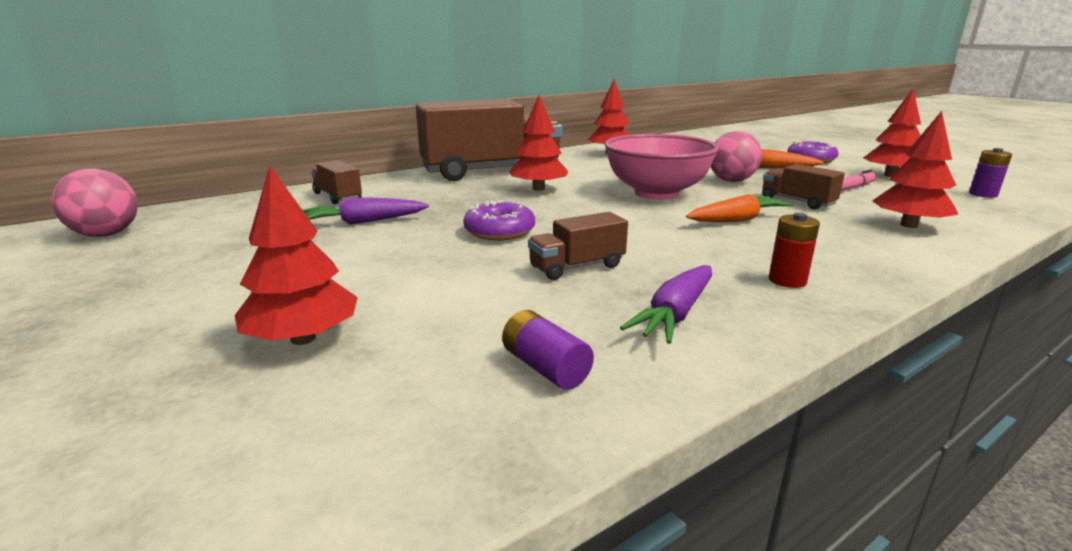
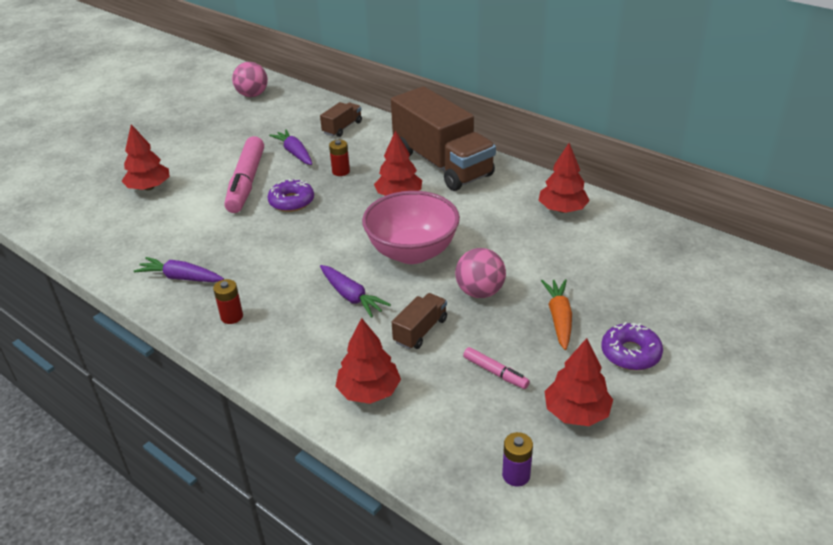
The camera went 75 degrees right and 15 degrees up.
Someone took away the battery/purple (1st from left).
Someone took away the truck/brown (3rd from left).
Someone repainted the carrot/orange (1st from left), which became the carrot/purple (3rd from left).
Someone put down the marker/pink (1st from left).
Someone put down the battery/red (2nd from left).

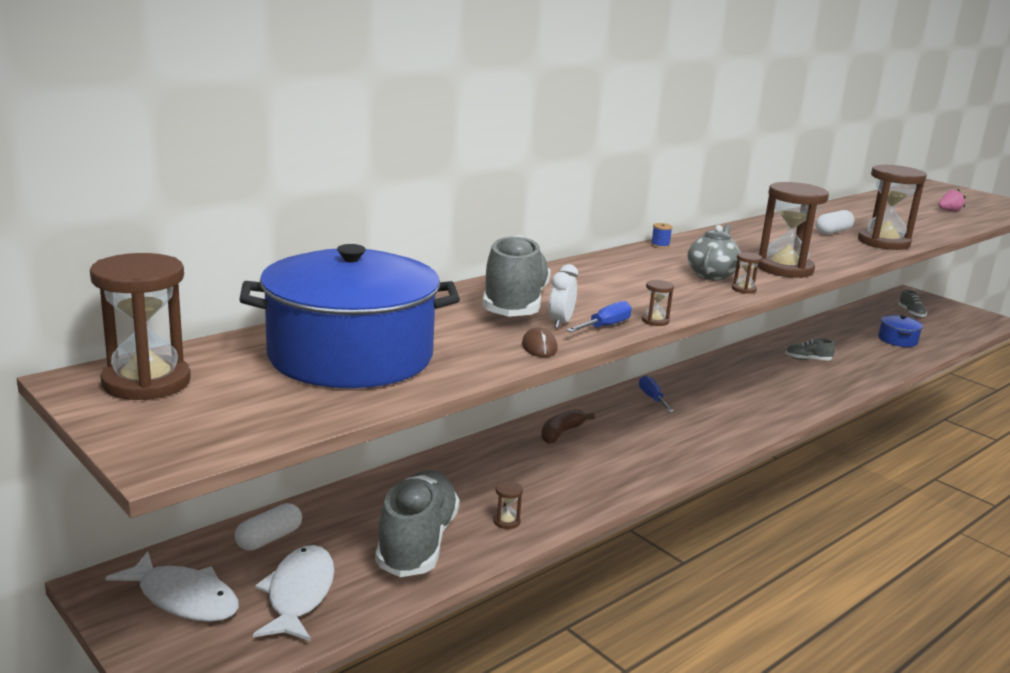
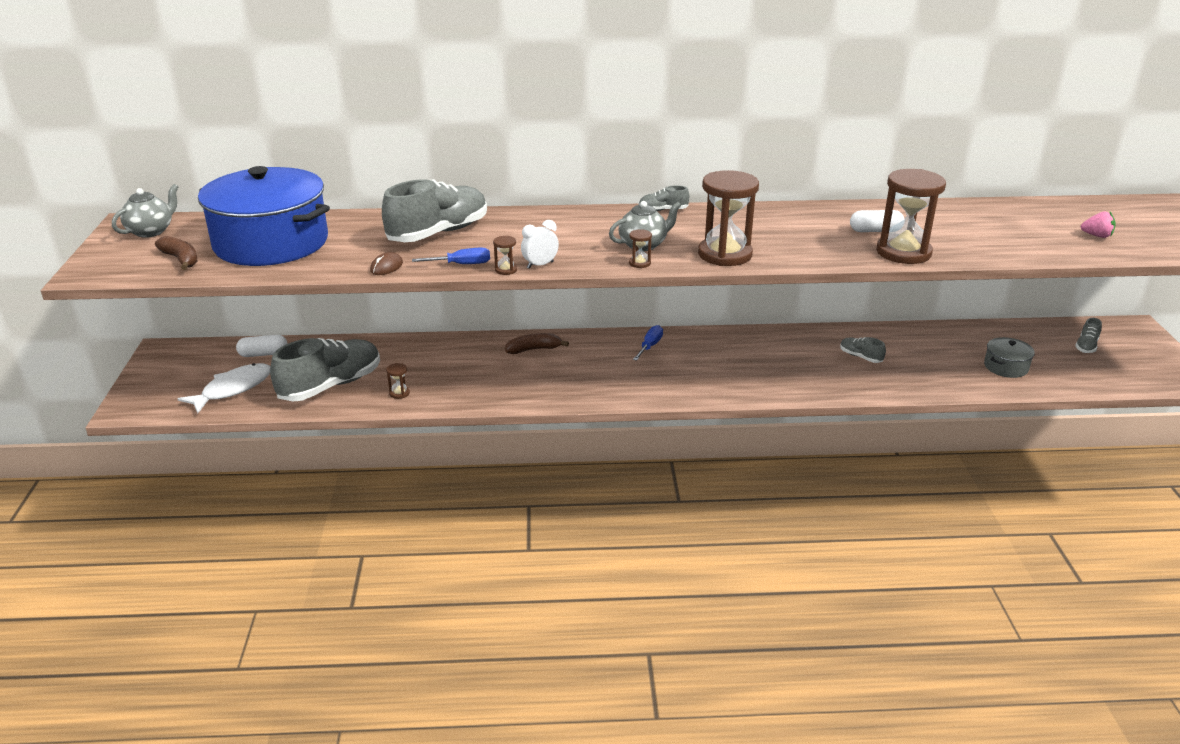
The camera went 40 degrees right and 10 degrees up.
Someone swapped the hourglass/brown (1st from left) for the teapot/grey (1st from left).
Someone took away the fish/white (1st from left).
Someone carried the clock/white.
Someone swapped the spool/blue for the shoe/grey (3rd from left).
Someone repainted the pot/blue (2nd from left), which became the pot/grey.
Someone put down the banana/brown (1st from left).

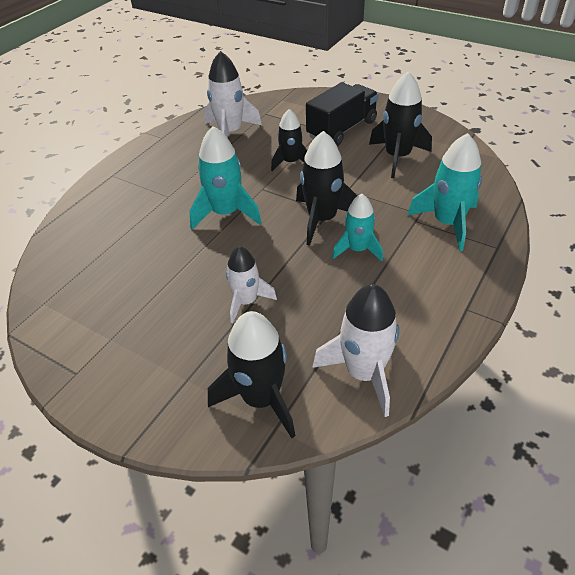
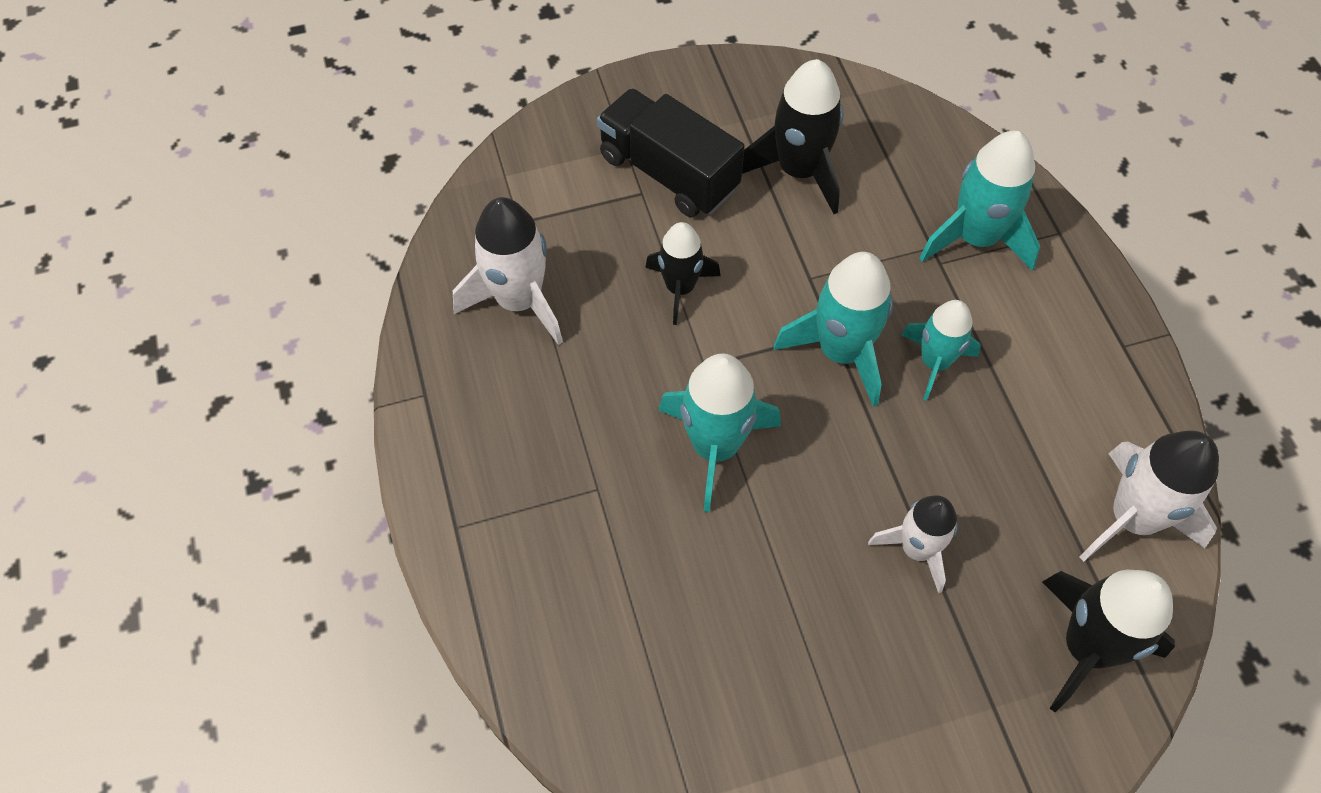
The camera went 50 degrees left and 15 degrees up.
Someone repainted the rocket/black (3rd from left), which became the rocket/turquoise (2nd from left).
Someone rotated the truck/black by 45 degrees counterclockwise.

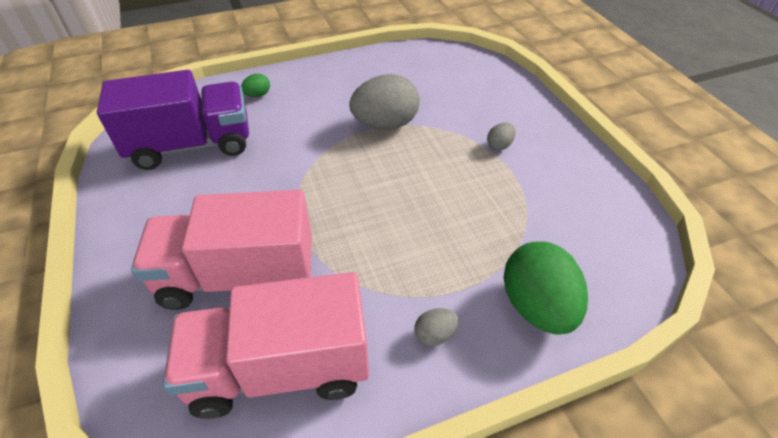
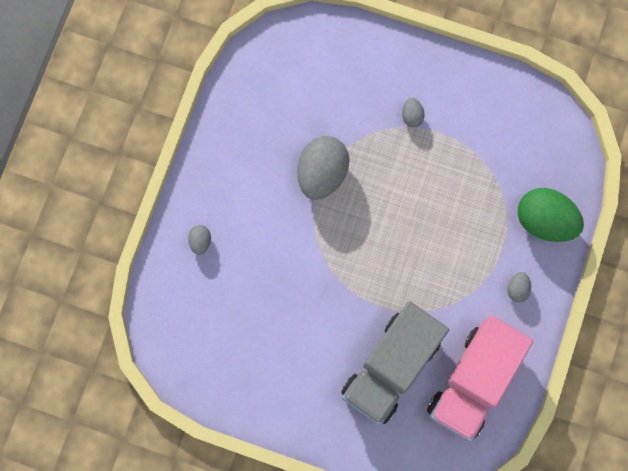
The camera went 50 degrees left and 30 degrees up.
Someone took away the truck/purple.
Someone repainted the truck/pink (1st from left), which became the truck/grey.
Someone repainted the egg/green (1st from left), which became the egg/grey (1st from left).

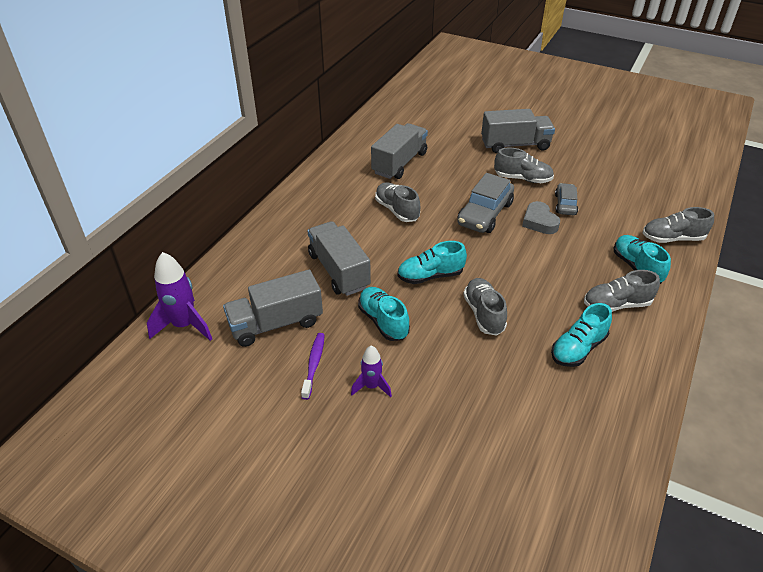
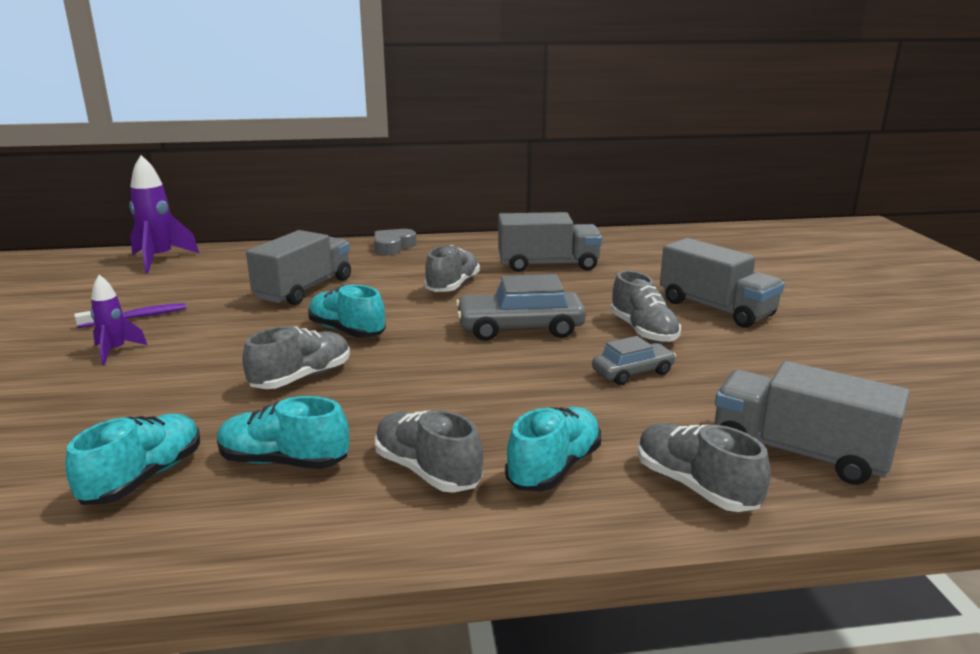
The camera went 55 degrees right and 20 degrees down.
Someone carried the truck/grey (1st from left in the first image).
Someone carried the shoe/turquoise (1st from left).
Someone carried the heart/grey.

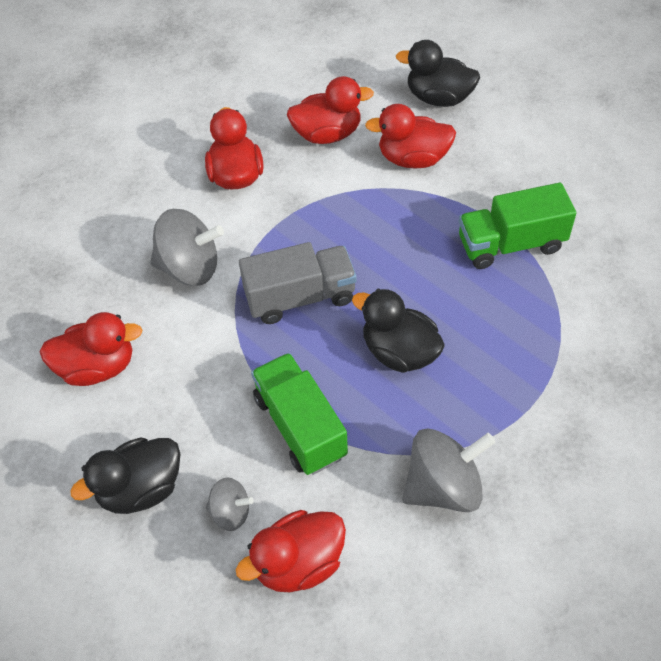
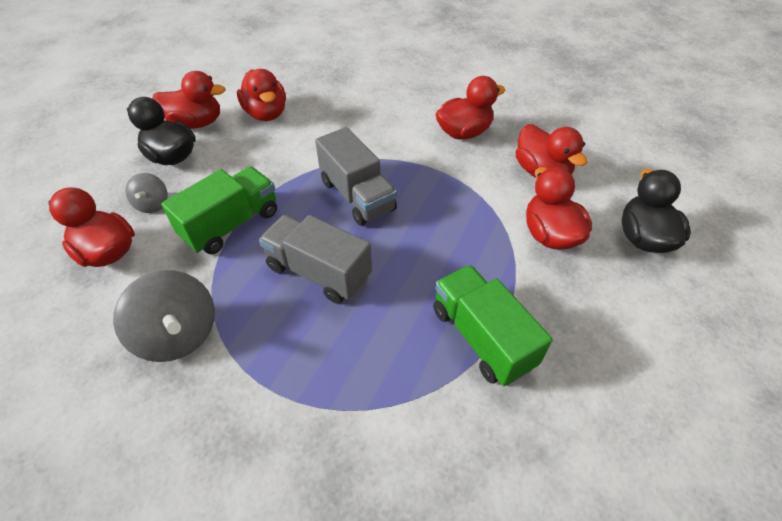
The camera went 70 degrees right and 5 degrees down.
Someone took away the spinning top/grey (1st from left).
Someone swapped the duck/black (2nd from left) for the truck/grey (1st from left).
Someone put down the duck/red (2nd from left).

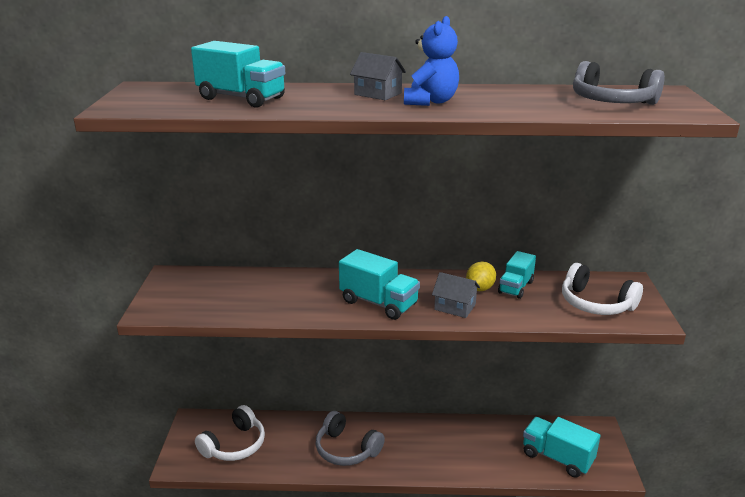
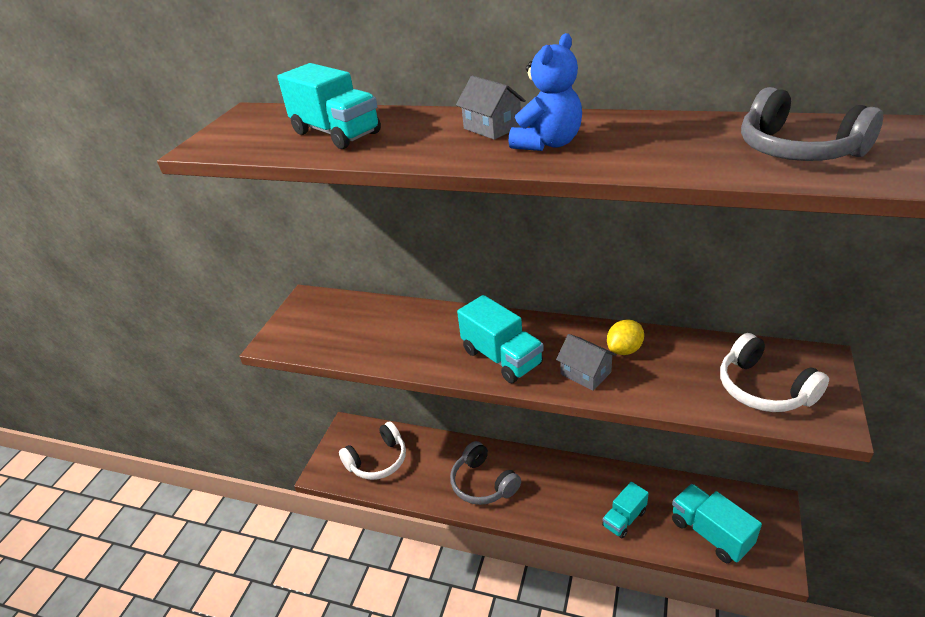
The camera went 20 degrees right and 10 degrees up.
Someone carried the truck/turquoise (3rd from left).

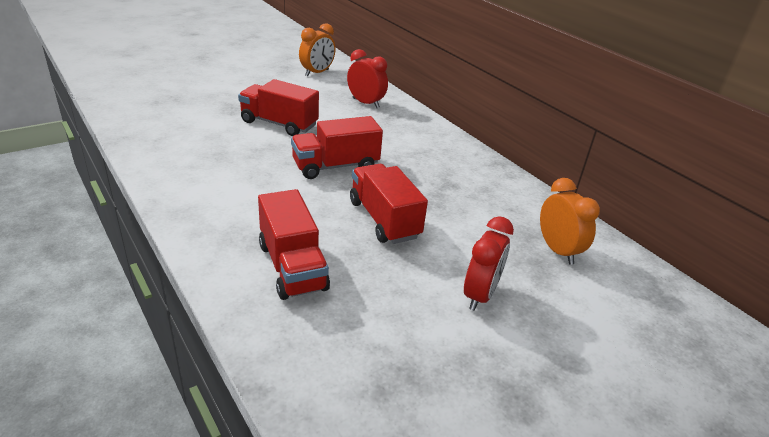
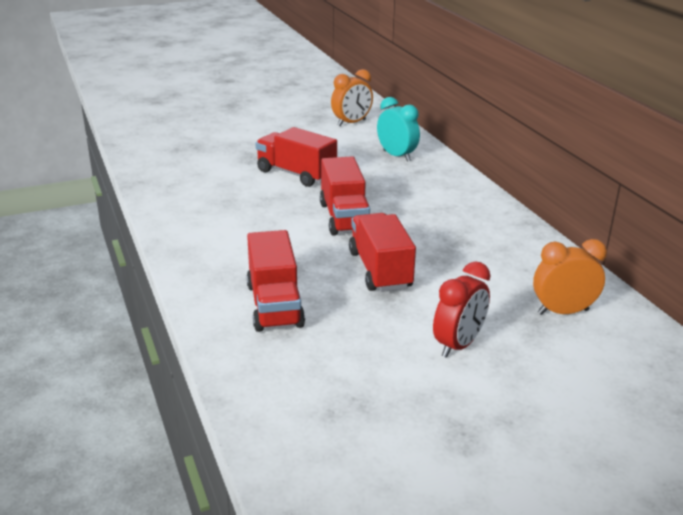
The camera went 15 degrees right and 5 degrees down.
Someone rotated the truck/red (3rd from left) by 90 degrees counterclockwise.
Someone repainted the clock/red (1st from left), which became the clock/turquoise.
Someone rotated the clock/orange (2nd from left) by 90 degrees counterclockwise.

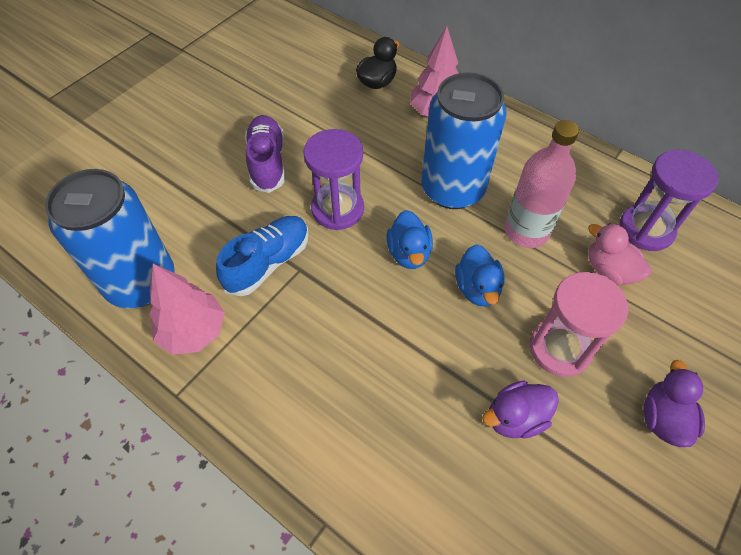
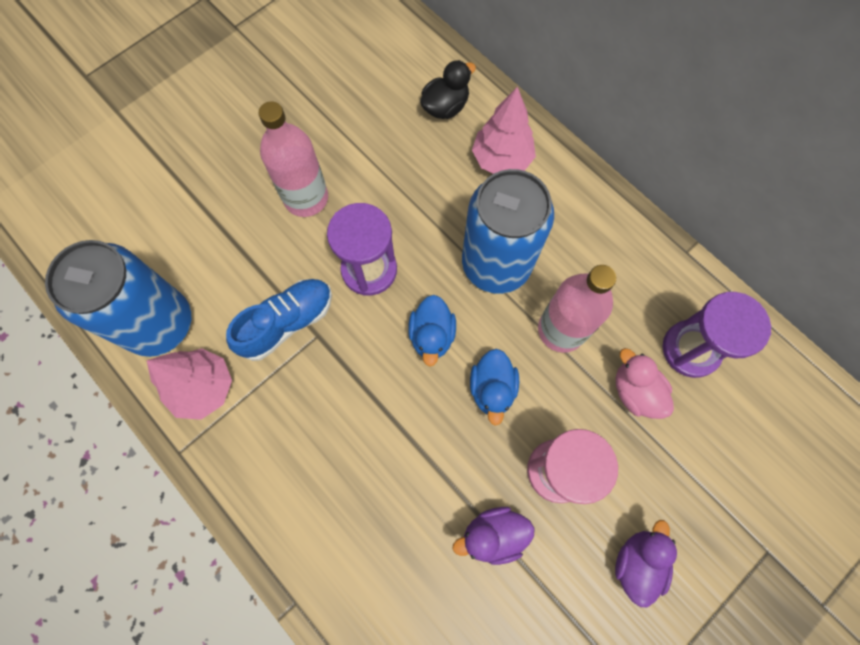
The camera went 10 degrees right and 15 degrees up.
Someone swapped the shoe/purple for the bottle/pink (1st from left).

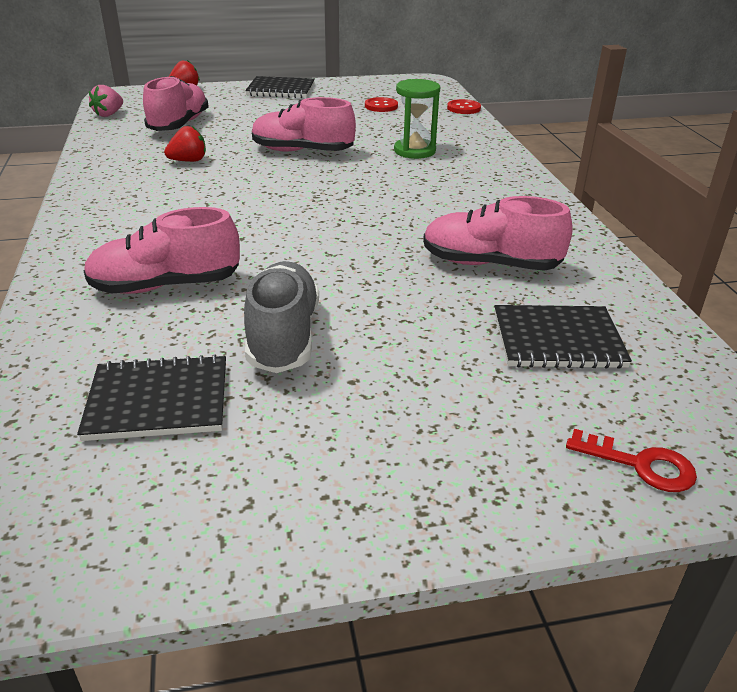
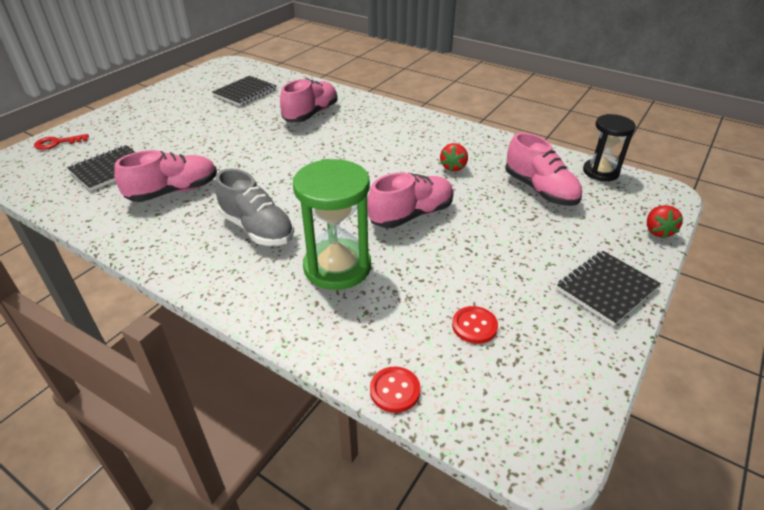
The camera went 135 degrees right and 5 degrees up.
Someone swapped the strawberry/pink for the hourglass/black.
Someone carried the shoe/grey.
Someone scaled the hourglass/green by 1.55.

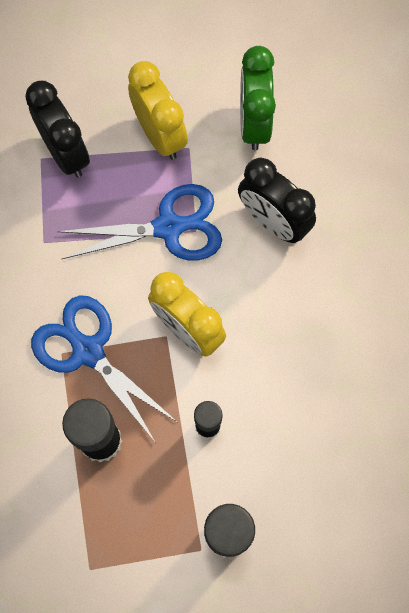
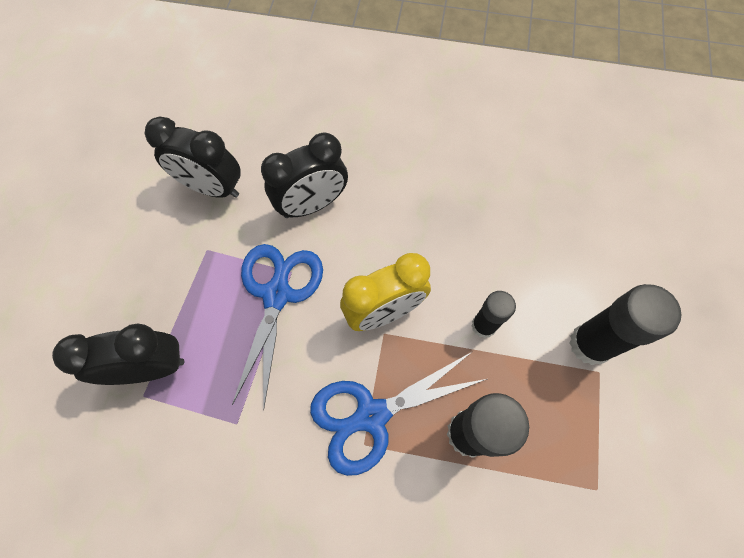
The camera went 70 degrees left and 5 degrees down.
Someone took away the clock/yellow (1st from left).
Someone repainted the clock/green, which became the clock/black (2nd from left).

